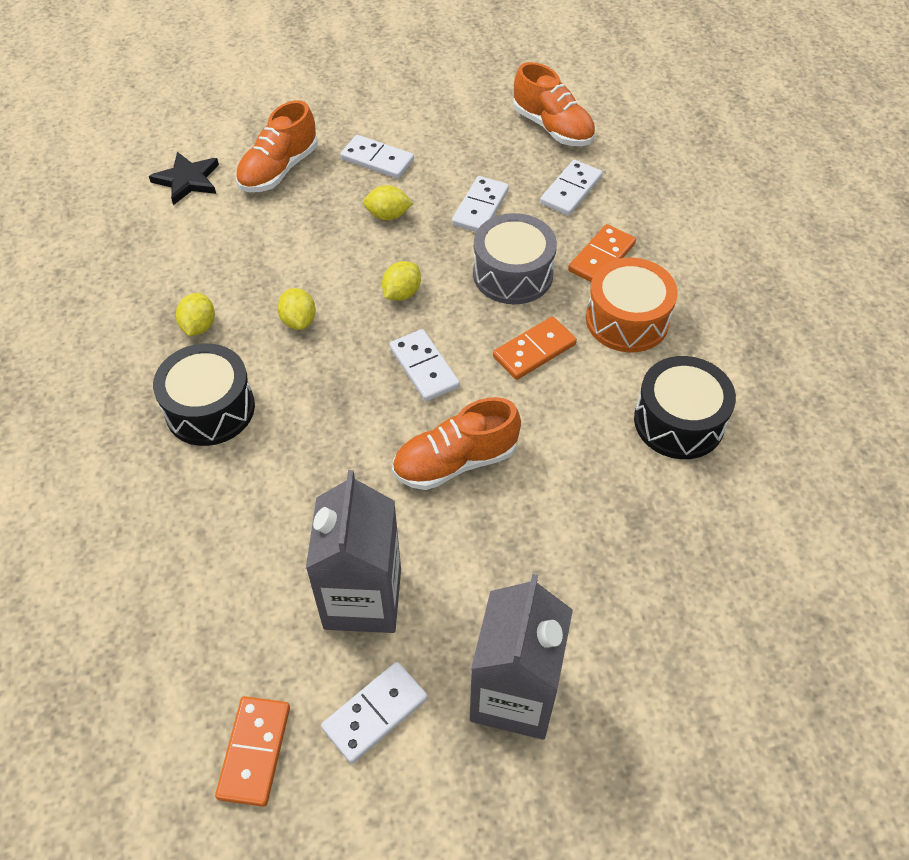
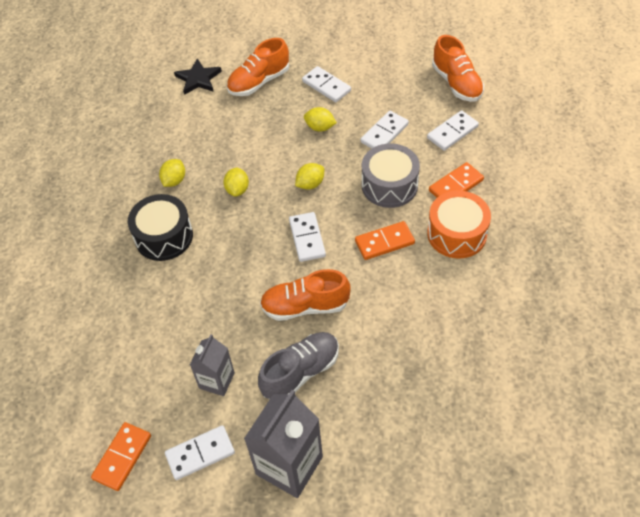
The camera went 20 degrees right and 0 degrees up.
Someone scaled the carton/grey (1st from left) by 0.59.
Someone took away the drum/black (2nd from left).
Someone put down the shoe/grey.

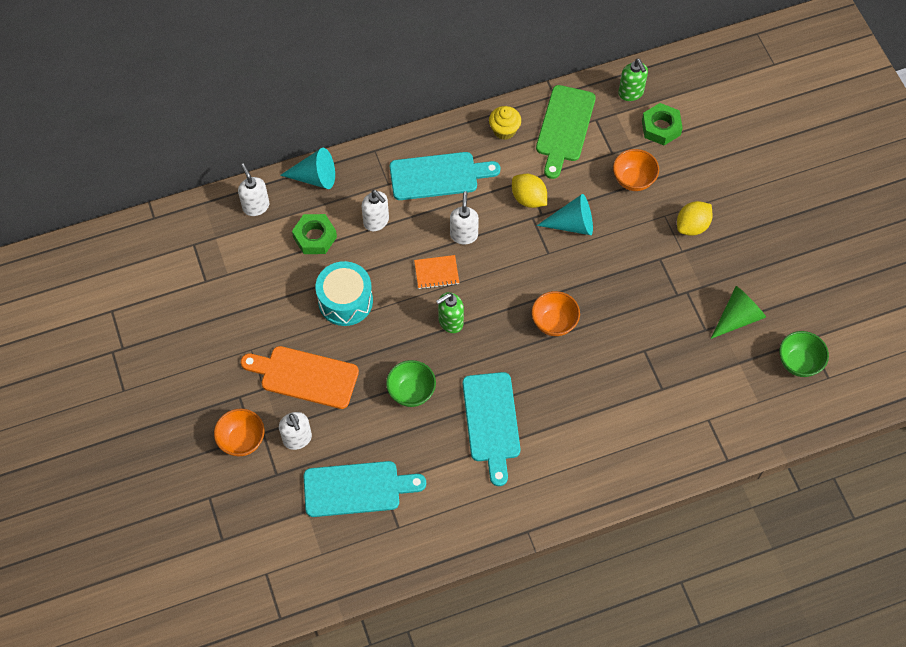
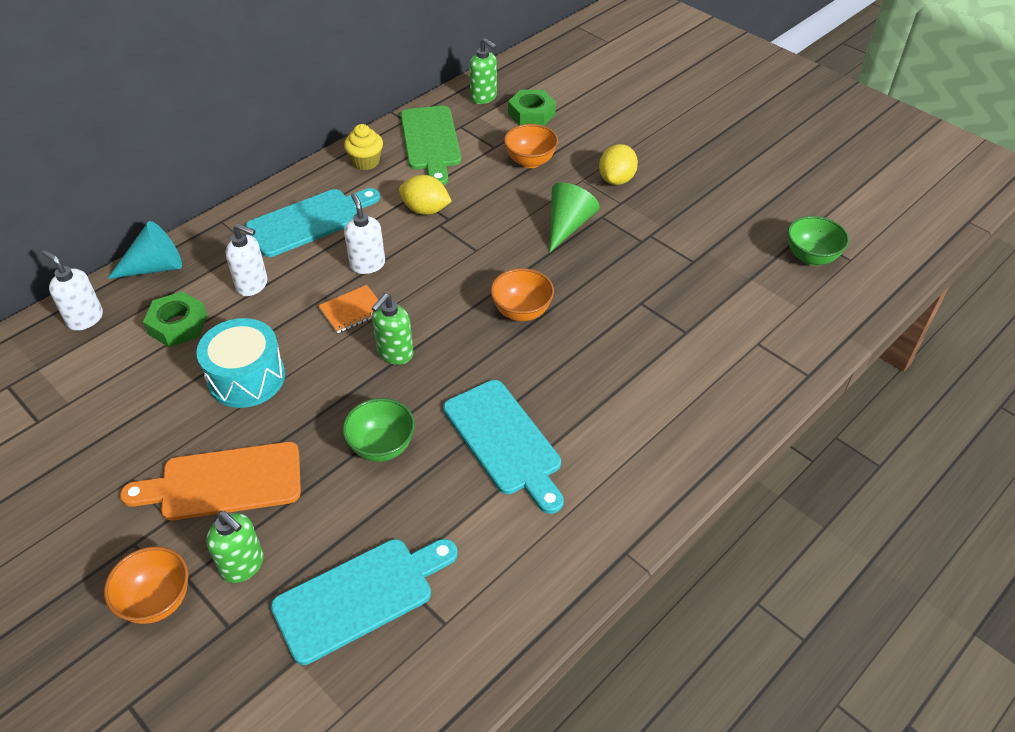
The camera went 25 degrees left and 15 degrees down.
Someone repainted the soap dispenser/white (2nd from left), which became the soap dispenser/green (1st from left).
Someone took away the cone/turquoise (2nd from left).
Someone carried the cone/green.

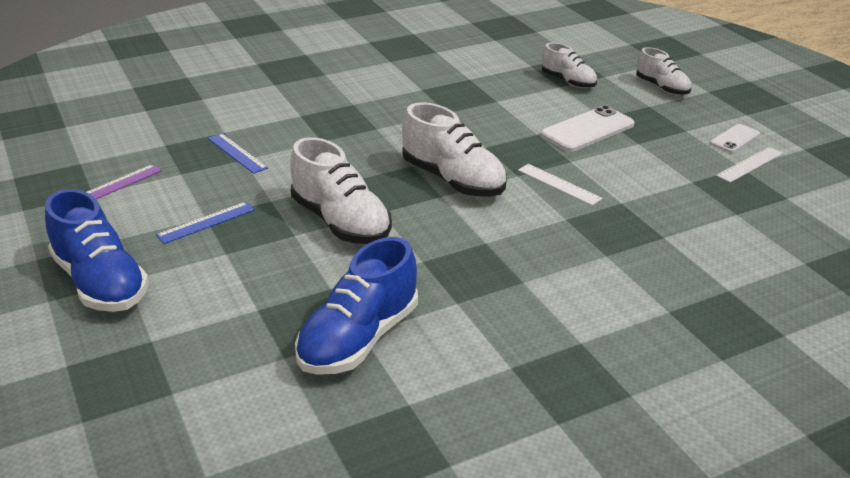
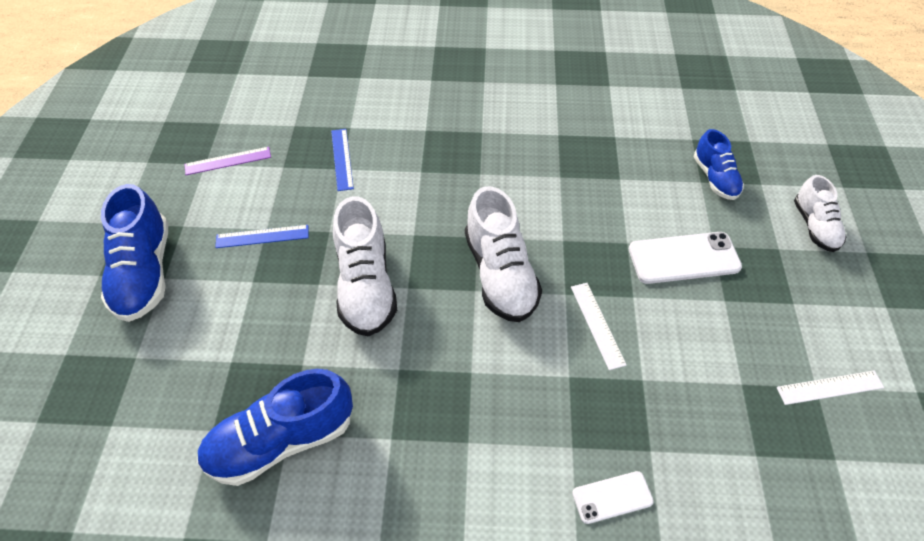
The camera went 30 degrees right and 20 degrees up.
Someone repainted the shoe/white (3rd from left), which became the shoe/blue (3rd from left).
Someone carried the phone/white (2nd from left in the first image).

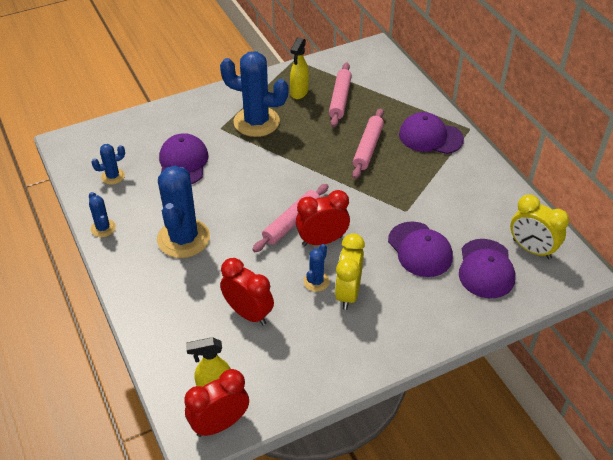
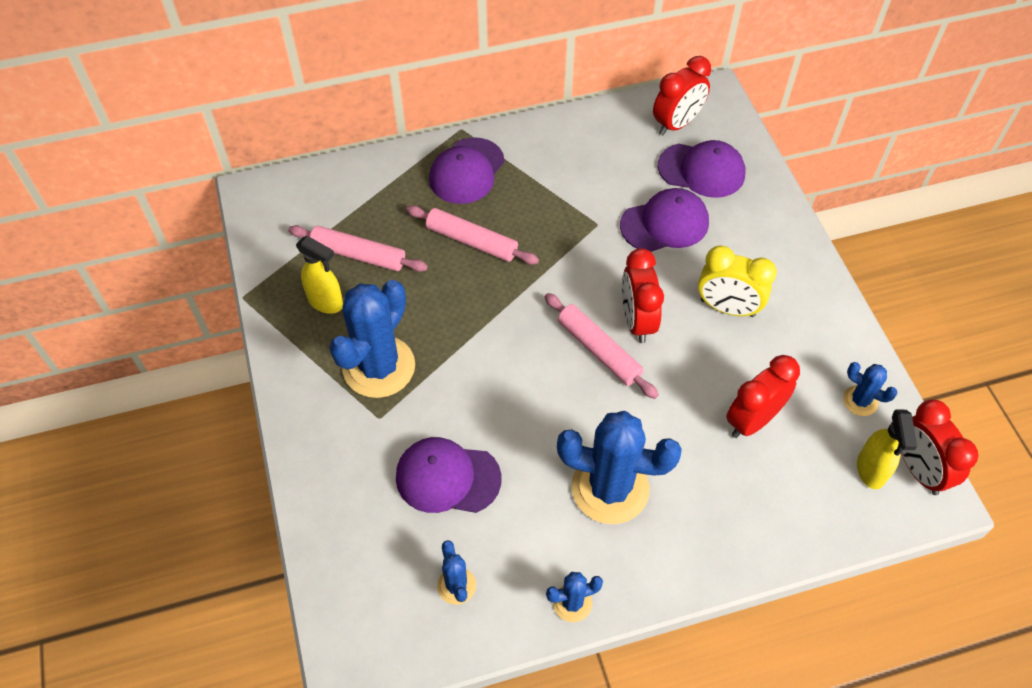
The camera went 80 degrees left and 10 degrees up.
Someone carried the cactus/blue (5th from left).
Someone repainted the clock/yellow (2nd from left), which became the clock/red (2nd from left).

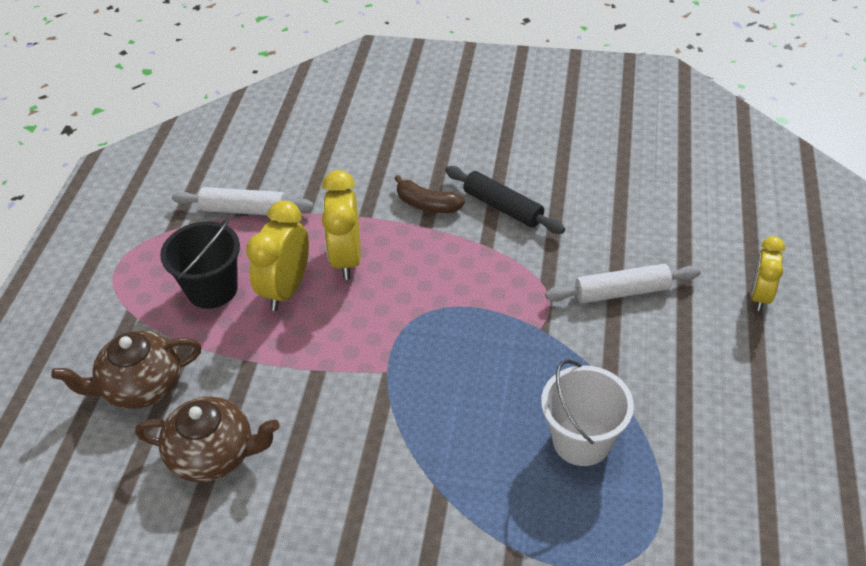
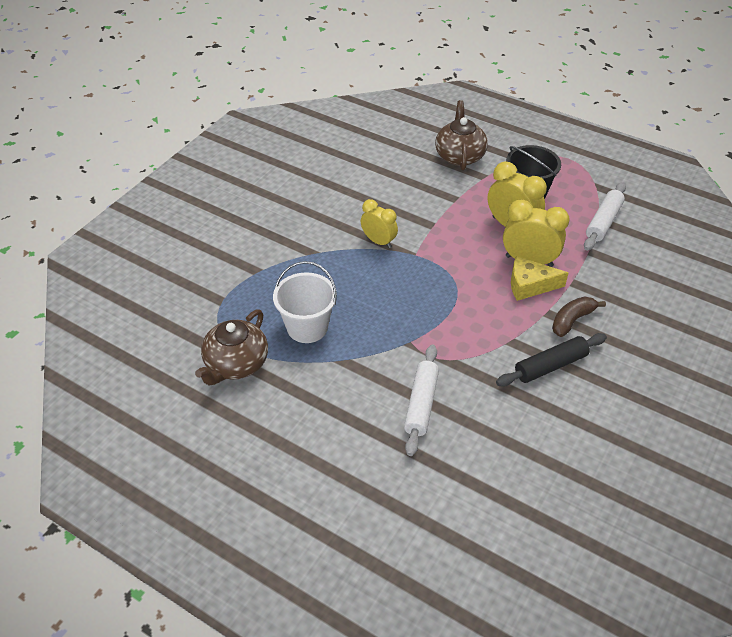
The camera went 110 degrees right and 0 degrees up.
Someone carried the teapot/brown (2nd from left in the first image).
Someone carried the clock/yellow (3rd from left in the first image).
Someone put down the cheese/yellow.

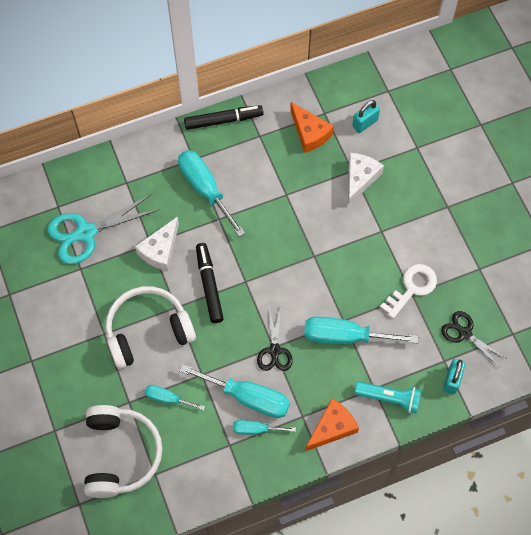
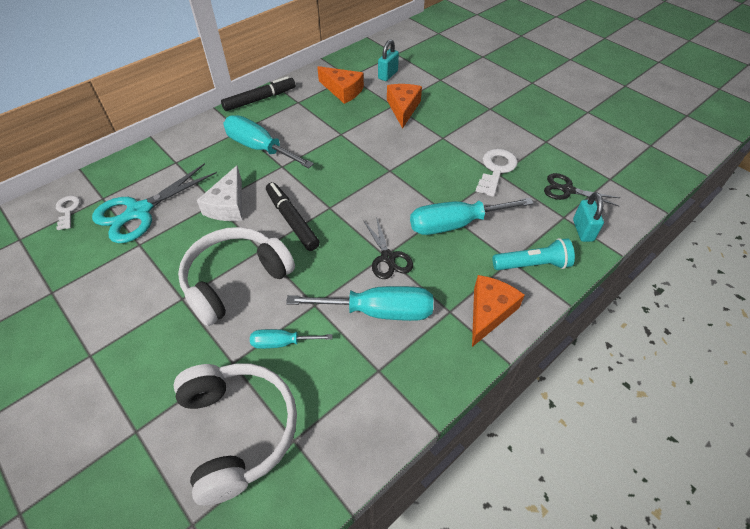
The camera went 20 degrees left and 15 degrees down.
Someone took away the screwdriver/turquoise (4th from left).
Someone repainted the cheese/white (2nd from left), which became the cheese/orange (2nd from left).
Someone put down the key/white (1st from left).

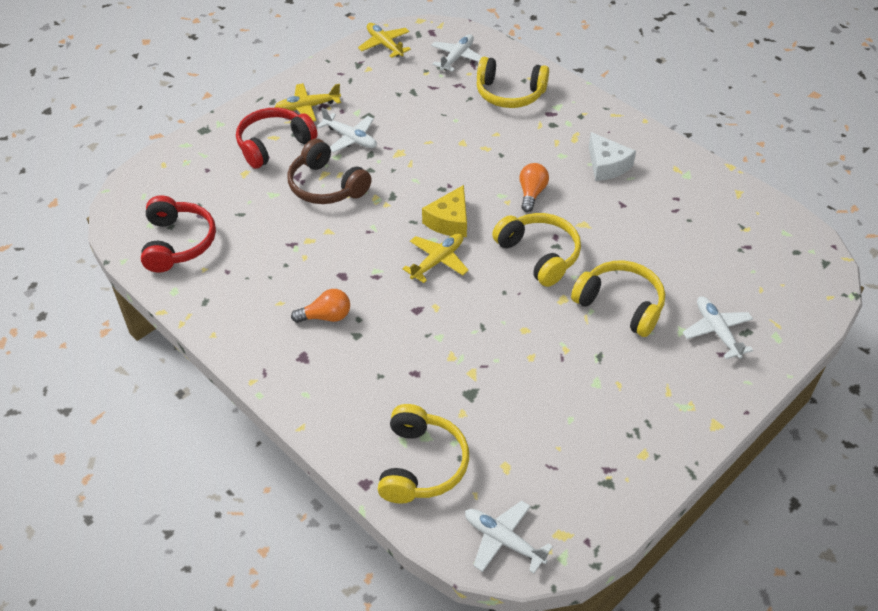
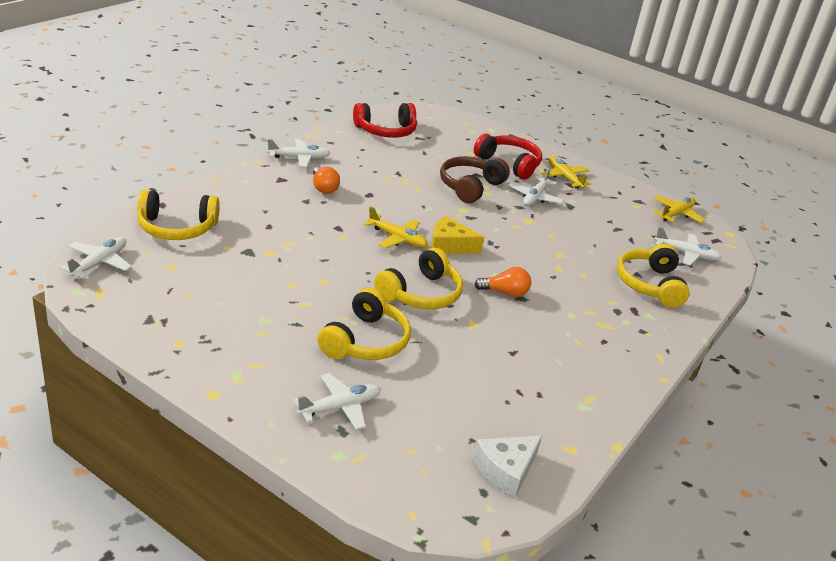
The camera went 75 degrees right and 15 degrees down.
Someone carried the cheese/white.
Someone put down the plane/white (2nd from left).

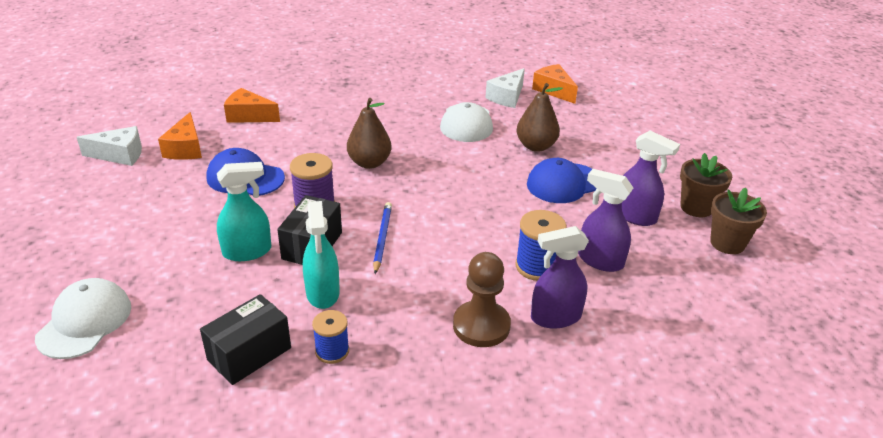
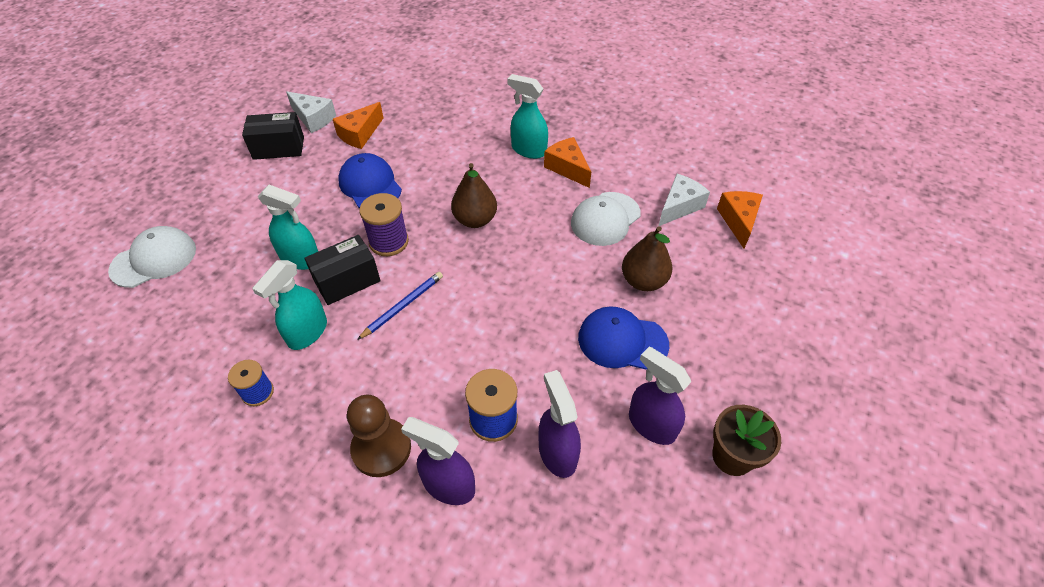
The camera went 40 degrees right and 15 degrees up.
Someone carried the box/black (1st from left).
Someone carried the cheese/orange (2nd from left).
Someone rotated the cheese/white (2nd from left) by 150 degrees clockwise.
Someone rotated the spray bottle/purple (3rd from left) by 150 degrees clockwise.
Someone took away the flower pot/brown (2nd from left).
Someone put down the spray bottle/turquoise (3rd from left).

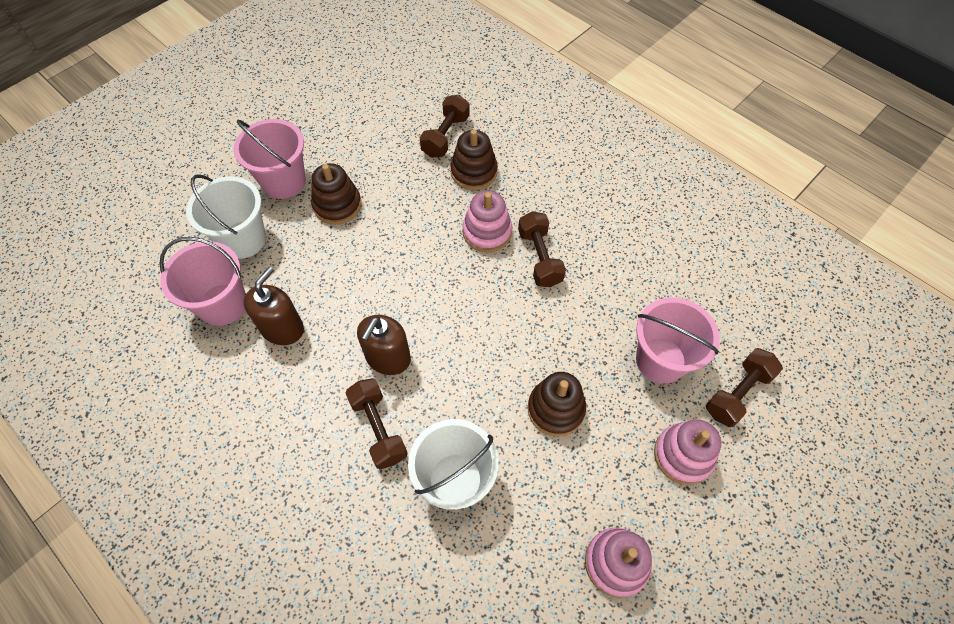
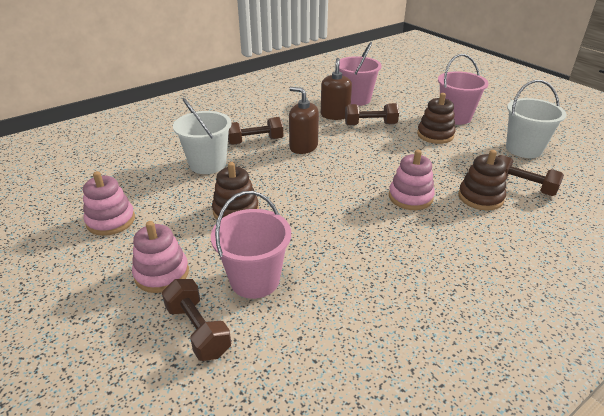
The camera went 100 degrees right and 25 degrees down.
Someone carried the bucket/white (1st from left in the first image).
Someone rotated the soap dispenser/brown (1st from left in the first image) by 120 degrees counterclockwise.
Someone carried the dumbbell/brown (3rd from left).

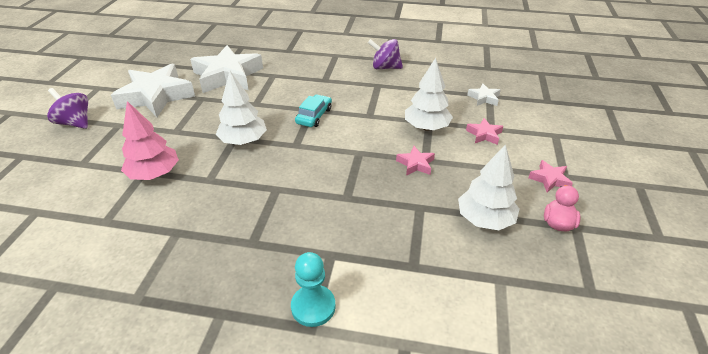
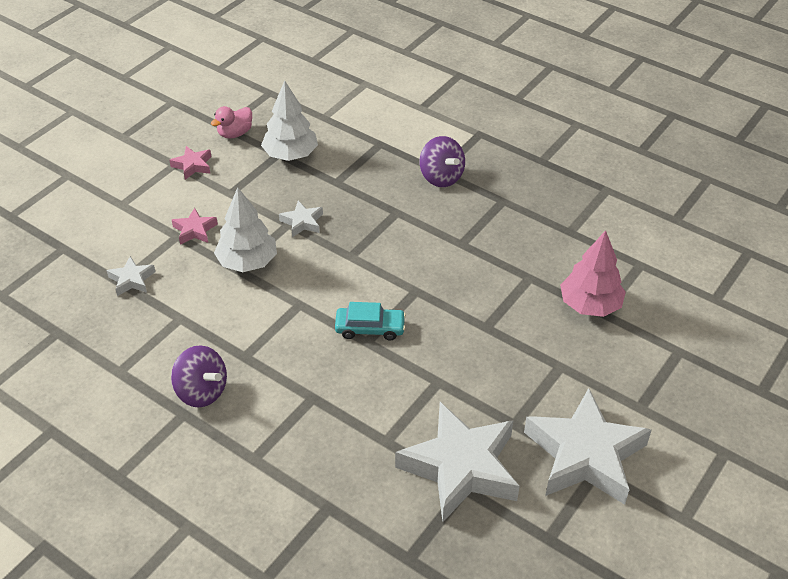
The camera went 155 degrees left and 5 degrees up.
Someone carried the spinning top/purple (1st from left in the first image).
Someone took away the tree/white (1st from left).
Someone took away the pawn/turquoise.
Someone rotated the car/turquoise by 135 degrees counterclockwise.
Someone repainted the star/pink (1st from left), which became the star/white (2nd from left).

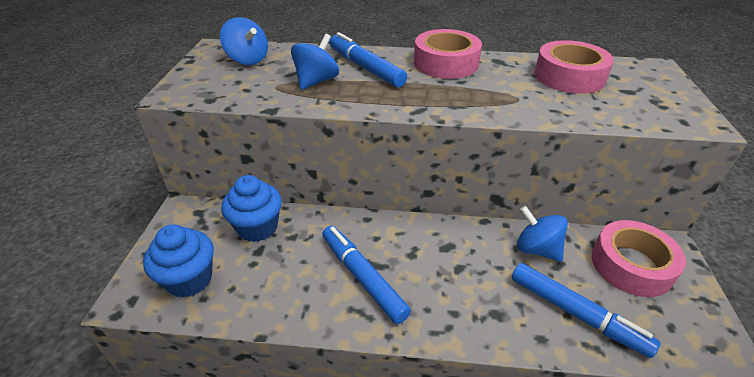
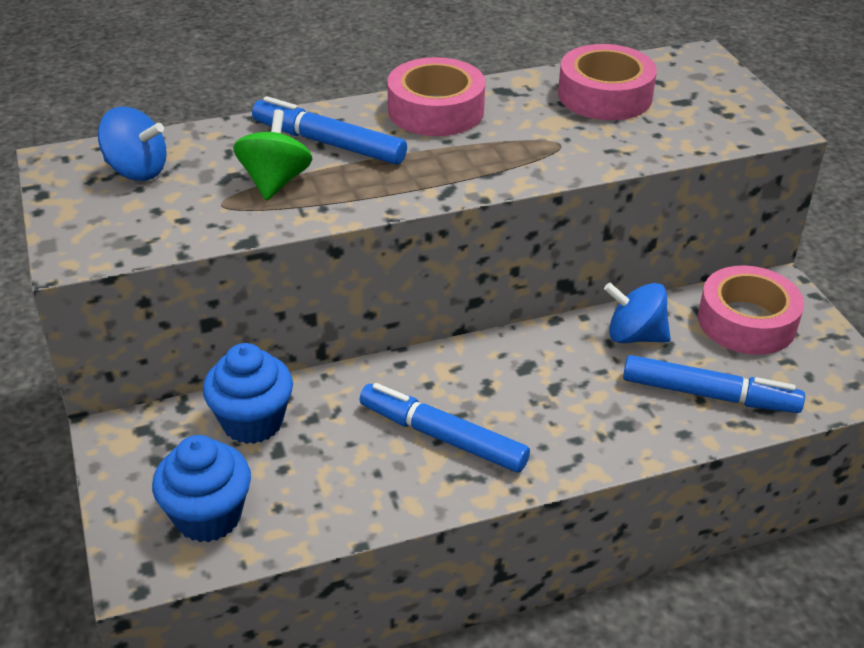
The camera went 25 degrees left and 0 degrees up.
Someone repainted the spinning top/blue (2nd from left), which became the spinning top/green.

